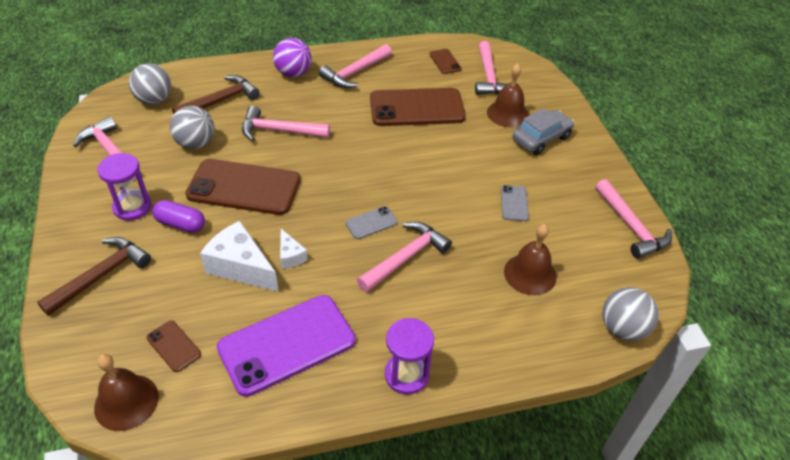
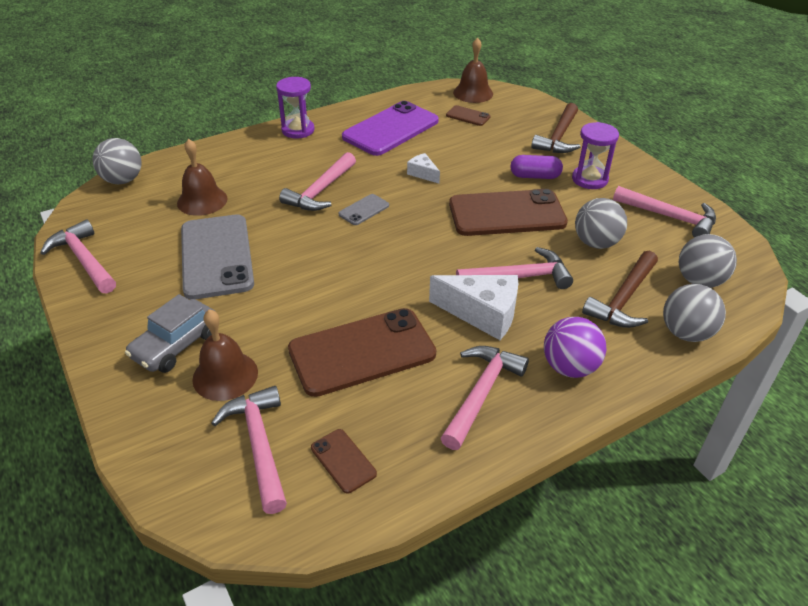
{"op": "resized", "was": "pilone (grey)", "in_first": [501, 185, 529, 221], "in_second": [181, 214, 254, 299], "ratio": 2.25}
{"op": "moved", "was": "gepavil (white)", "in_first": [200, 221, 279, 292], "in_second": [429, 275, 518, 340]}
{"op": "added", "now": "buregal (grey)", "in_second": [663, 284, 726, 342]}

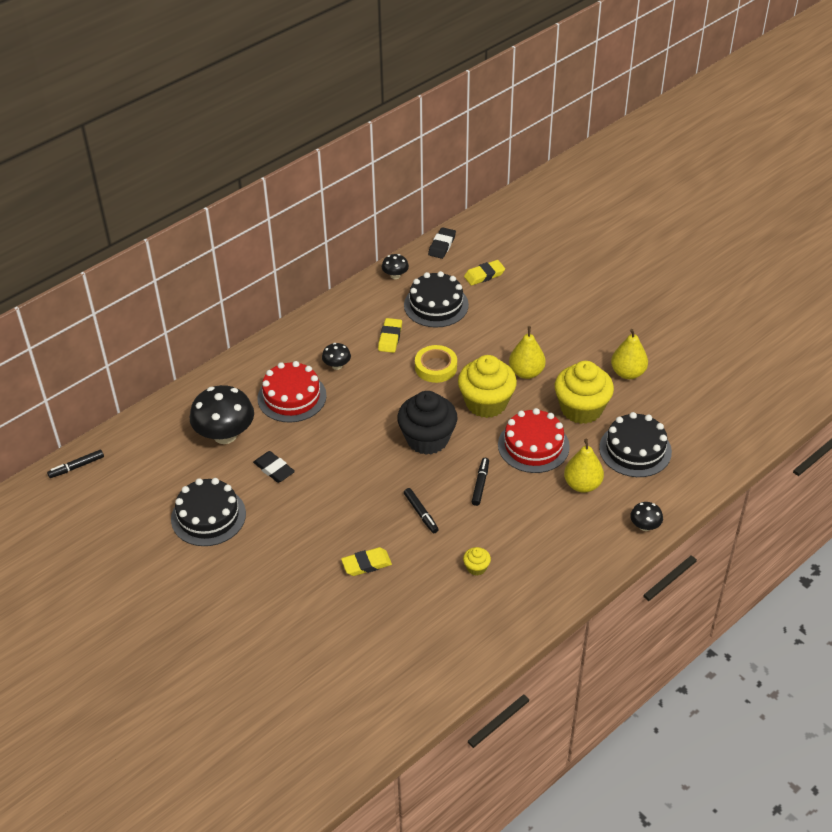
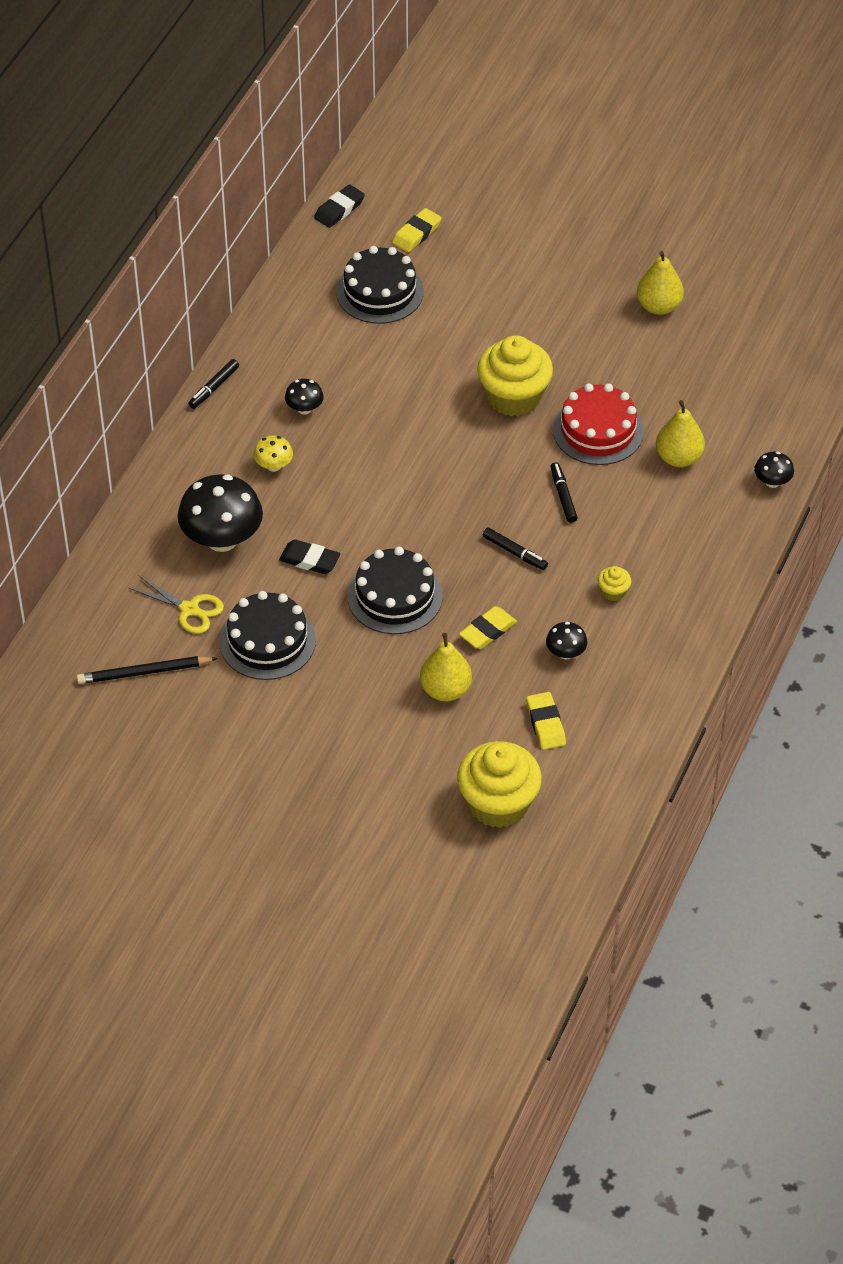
{"op": "turned", "was": "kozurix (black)", "in_first": [428, 227, 456, 259], "in_second": [314, 184, 365, 228], "clockwise": 45}
{"op": "moved", "was": "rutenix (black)", "in_first": [382, 254, 409, 279], "in_second": [546, 622, 588, 659]}
{"op": "moved", "was": "kozurix (yellow)", "in_first": [378, 318, 402, 353], "in_second": [526, 692, 566, 750]}
{"op": "moved", "was": "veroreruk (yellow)", "in_first": [509, 326, 546, 379], "in_second": [420, 633, 472, 701]}
{"op": "removed", "was": "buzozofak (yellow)", "in_first": [415, 345, 457, 383]}
{"op": "replaced", "was": "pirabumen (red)", "now": "rutenix (yellow)", "in_first": [257, 361, 327, 423], "in_second": [253, 436, 293, 472]}
{"op": "moved", "was": "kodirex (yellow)", "in_first": [555, 361, 614, 424], "in_second": [457, 741, 542, 828]}
{"op": "removed", "was": "kodirex (black)", "in_first": [397, 391, 457, 455]}
{"op": "moved", "was": "pirabumen (black)", "in_first": [599, 412, 672, 477], "in_second": [347, 547, 443, 634]}
{"op": "moved", "was": "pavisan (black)", "in_first": [47, 450, 104, 478], "in_second": [188, 359, 239, 409]}
{"op": "added", "now": "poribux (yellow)", "in_second": [129, 575, 224, 634]}
{"op": "added", "now": "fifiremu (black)", "in_second": [77, 656, 218, 684]}

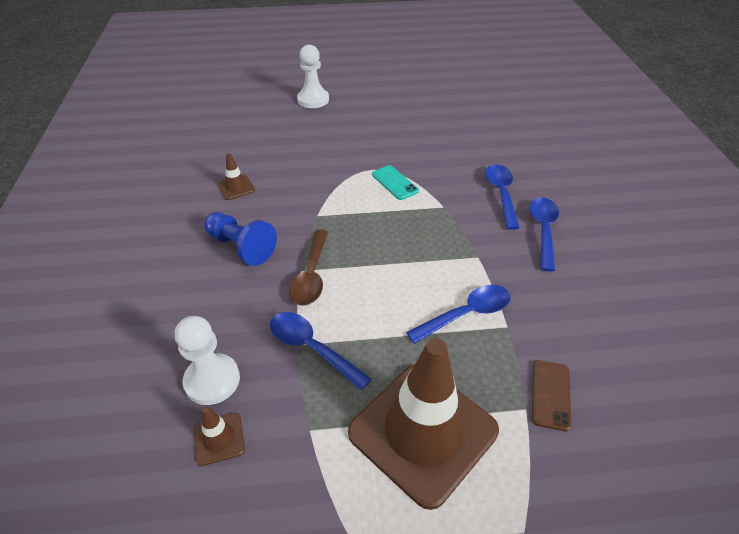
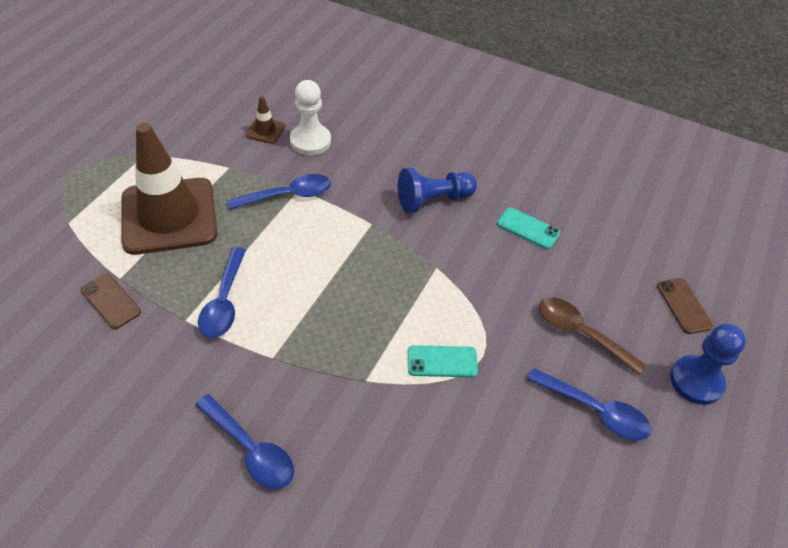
{"op": "recoloured", "was": "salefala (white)", "now": "salefala (blue)", "in_first": [297, 44, 329, 108], "in_second": [670, 324, 746, 405]}
{"op": "replaced", "was": "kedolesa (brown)", "now": "pilone (turquoise)", "in_first": [217, 154, 255, 200], "in_second": [497, 207, 560, 249]}
{"op": "moved", "was": "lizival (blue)", "in_first": [485, 164, 519, 230], "in_second": [527, 368, 651, 441]}
{"op": "moved", "was": "lizival (brown)", "in_first": [289, 230, 328, 306], "in_second": [539, 297, 646, 375]}
{"op": "added", "now": "pilone (brown)", "in_second": [657, 278, 713, 334]}

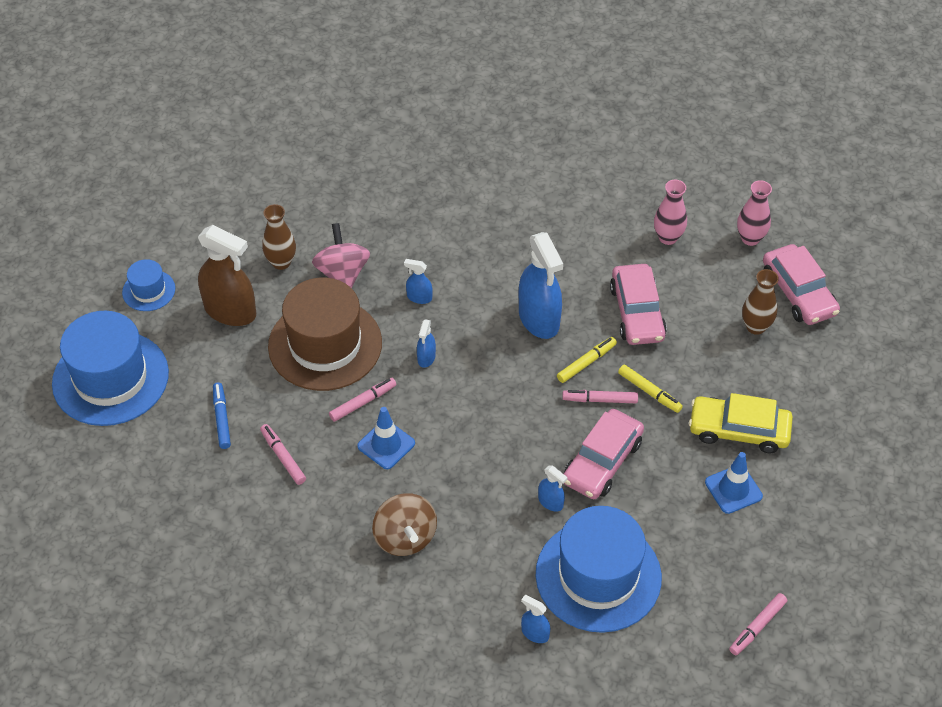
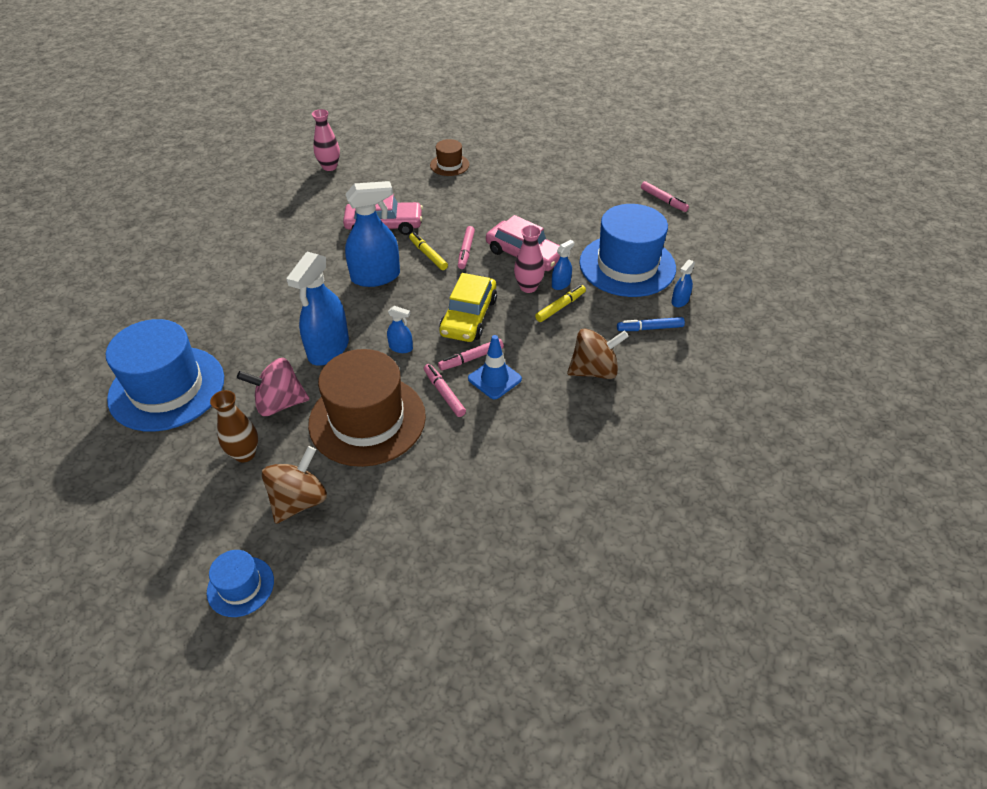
{"op": "moved", "was": "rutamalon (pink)", "in_first": [654, 180, 687, 245], "in_second": [514, 225, 545, 293]}
{"op": "replaced", "was": "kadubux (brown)", "now": "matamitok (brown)", "in_first": [198, 225, 256, 326], "in_second": [261, 446, 327, 524]}
{"op": "removed", "was": "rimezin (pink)", "in_first": [763, 244, 840, 325]}
{"op": "resized", "was": "kadubux (blue)", "in_first": [404, 259, 433, 304], "in_second": [286, 252, 349, 366], "ratio": 2.17}
{"op": "removed", "was": "rutamalon (brown)", "in_first": [742, 269, 779, 335]}
{"op": "moved", "was": "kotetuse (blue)", "in_first": [52, 311, 169, 426], "in_second": [106, 319, 224, 432]}
{"op": "moved", "was": "pavisan (yellow)", "in_first": [618, 365, 683, 413], "in_second": [535, 285, 586, 322]}
{"op": "moved", "was": "pavisan (blue)", "in_first": [213, 382, 231, 449], "in_second": [617, 317, 685, 331]}
{"op": "moved", "was": "rimezin (yellow)", "in_first": [689, 393, 793, 453], "in_second": [439, 273, 497, 342]}
{"op": "moved", "was": "pavisan (pink)", "in_first": [260, 424, 306, 485], "in_second": [438, 339, 504, 371]}
{"op": "removed", "was": "kedolesa (blue)", "in_first": [705, 452, 763, 514]}
{"op": "added", "now": "kotetuse (brown)", "in_second": [430, 139, 469, 176]}

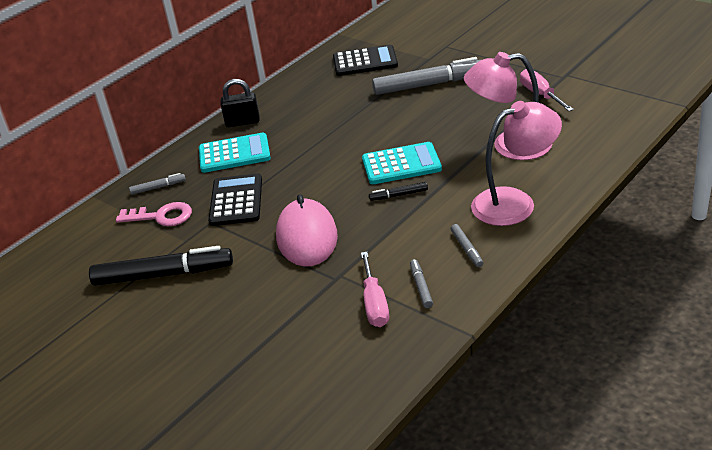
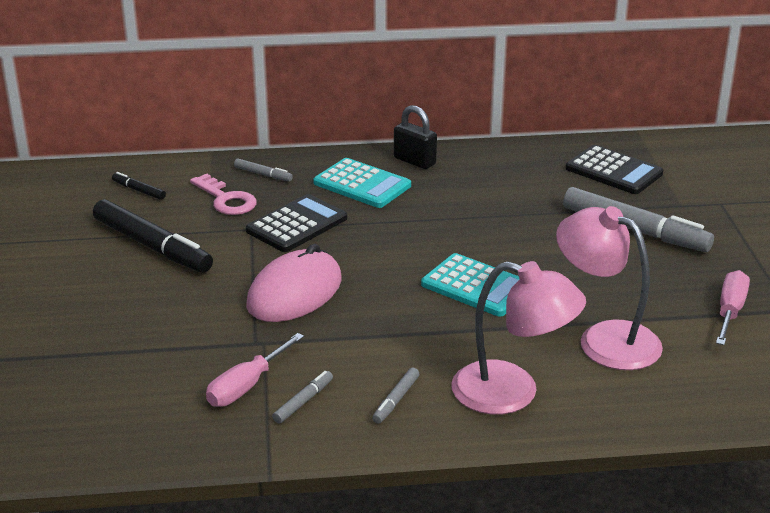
{"op": "moved", "was": "pavisan (black)", "in_first": [369, 182, 428, 201], "in_second": [112, 172, 166, 200]}

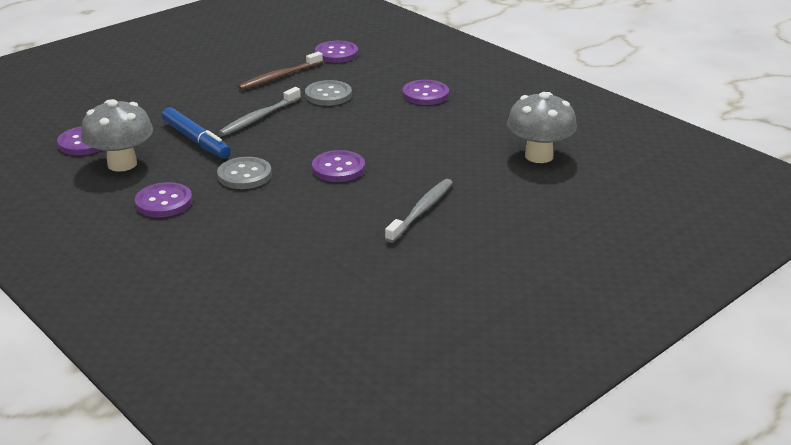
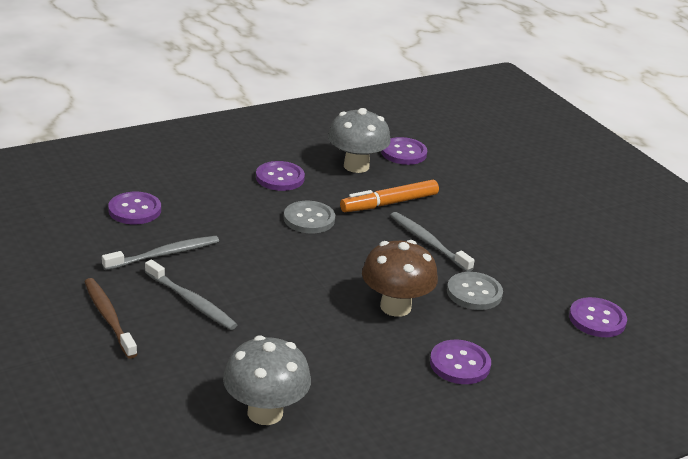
{"op": "moved", "was": "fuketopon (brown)", "in_first": [238, 52, 323, 90], "in_second": [84, 278, 138, 359]}
{"op": "recoloured", "was": "pavisan (blue)", "now": "pavisan (orange)", "in_first": [162, 107, 231, 158], "in_second": [340, 180, 439, 212]}
{"op": "moved", "was": "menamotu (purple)", "in_first": [312, 150, 365, 182], "in_second": [108, 192, 161, 224]}
{"op": "added", "now": "fuketopon (grey)", "in_second": [102, 236, 219, 270]}
{"op": "added", "now": "rutenix (brown)", "in_second": [362, 240, 438, 317]}

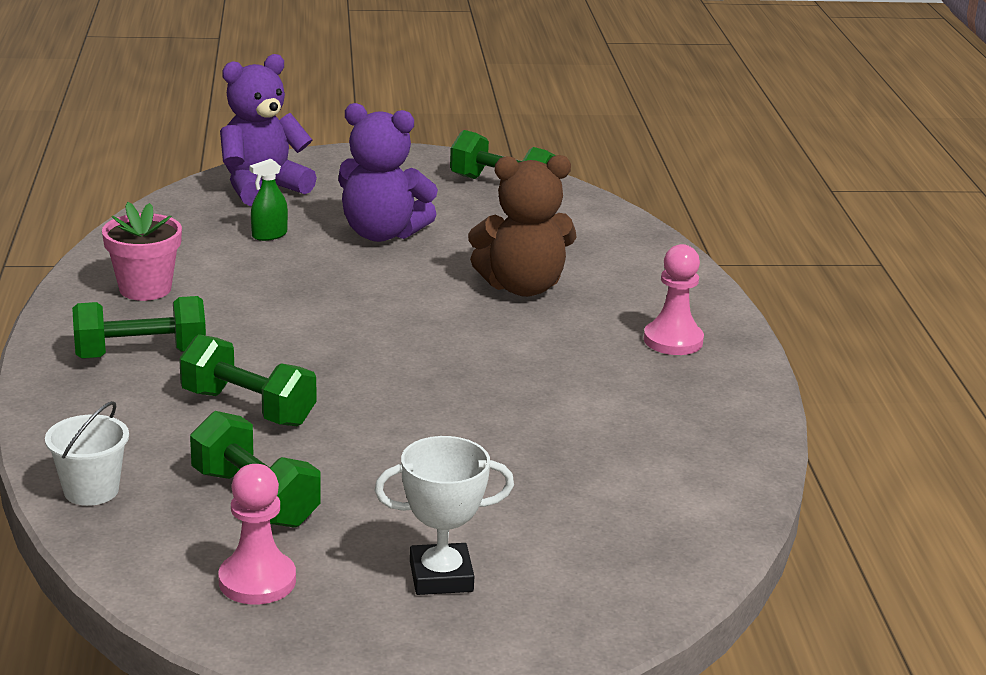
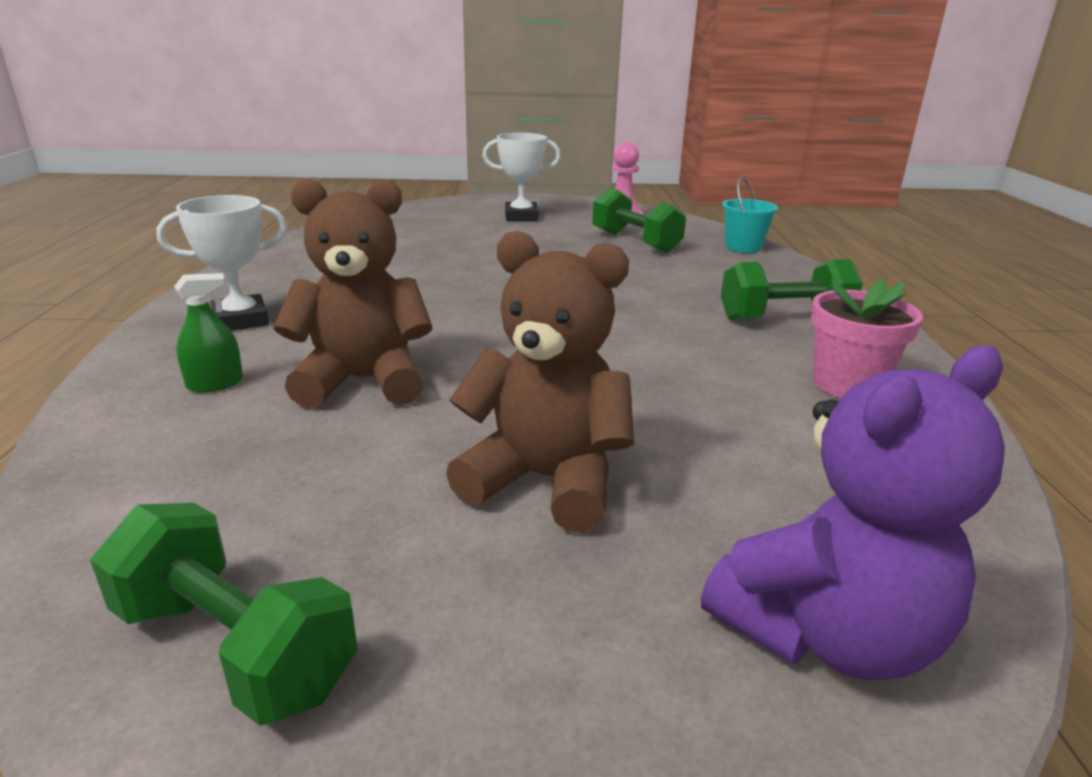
{"op": "recoloured", "was": "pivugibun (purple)", "now": "pivugibun (brown)", "in_first": [338, 103, 438, 242], "in_second": [446, 231, 634, 533]}
{"op": "moved", "was": "kadubux (green)", "in_first": [249, 159, 288, 241], "in_second": [174, 273, 243, 393]}
{"op": "replaced", "was": "salefala (pink)", "now": "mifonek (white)", "in_first": [644, 244, 704, 355], "in_second": [157, 195, 287, 331]}
{"op": "removed", "was": "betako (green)", "in_first": [179, 334, 316, 426]}
{"op": "recoloured", "was": "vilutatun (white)", "now": "vilutatun (turquoise)", "in_first": [45, 401, 129, 506], "in_second": [722, 177, 778, 253]}

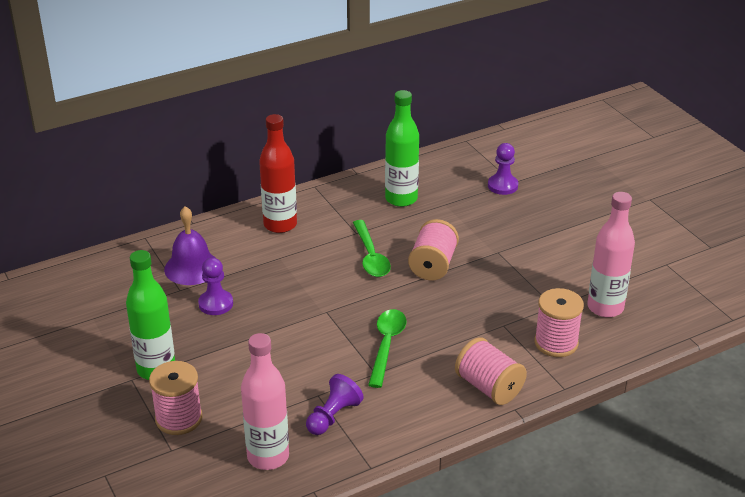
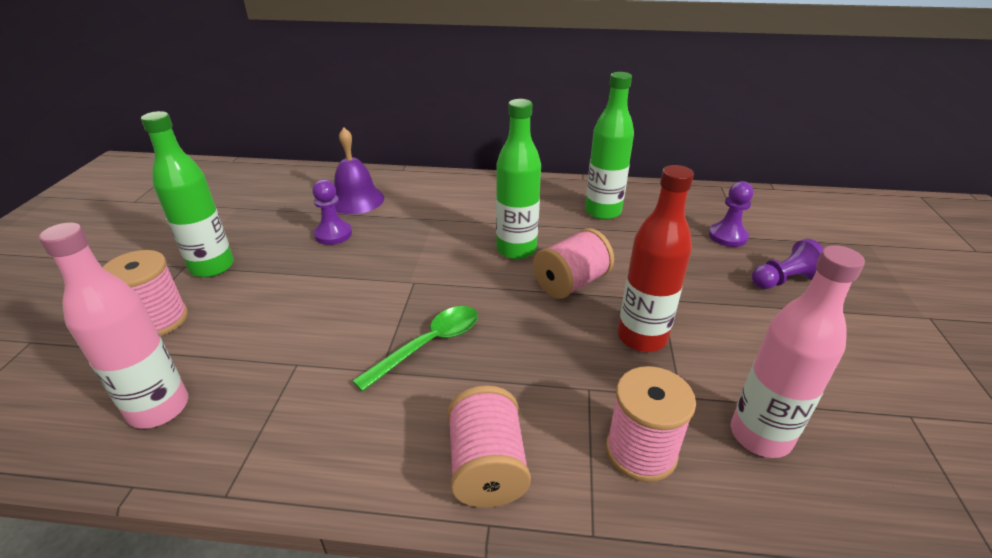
{"op": "moved", "was": "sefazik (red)", "in_first": [259, 114, 297, 233], "in_second": [618, 165, 694, 352]}
{"op": "replaced", "was": "lizival (green)", "now": "sefazik (green)", "in_first": [353, 220, 391, 277], "in_second": [496, 99, 541, 259]}
{"op": "moved", "was": "salefala (purple)", "in_first": [306, 374, 364, 435], "in_second": [752, 239, 824, 289]}

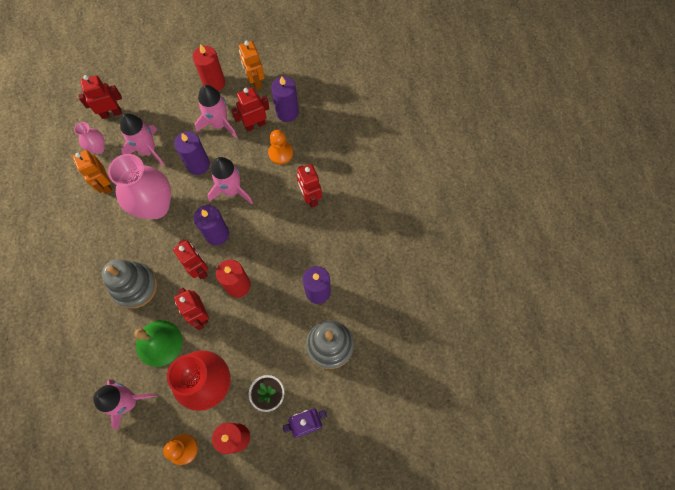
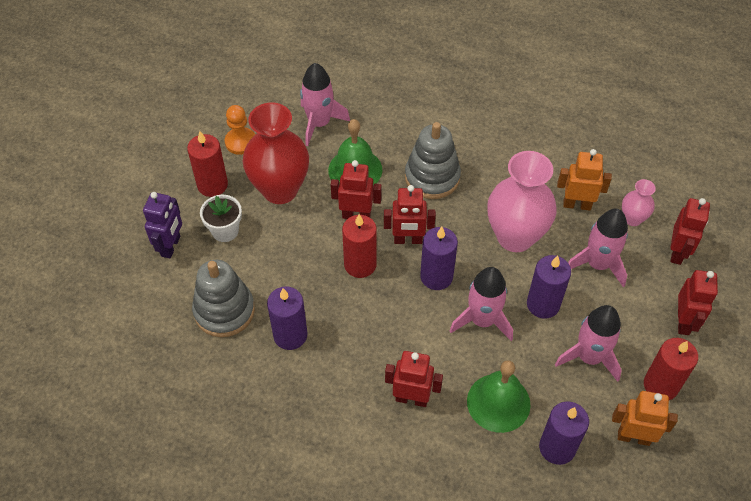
{"op": "moved", "was": "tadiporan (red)", "in_first": [231, 87, 270, 132], "in_second": [678, 270, 718, 335]}
{"op": "replaced", "was": "salefala (orange)", "now": "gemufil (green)", "in_first": [268, 130, 293, 165], "in_second": [467, 360, 531, 433]}

